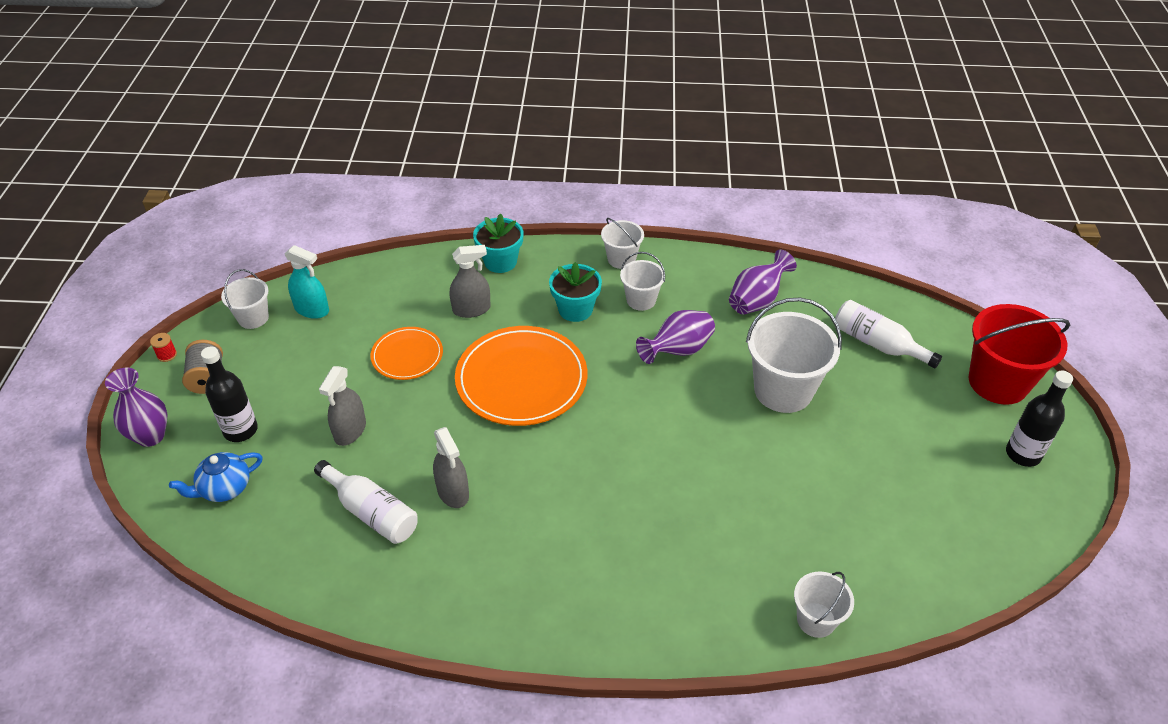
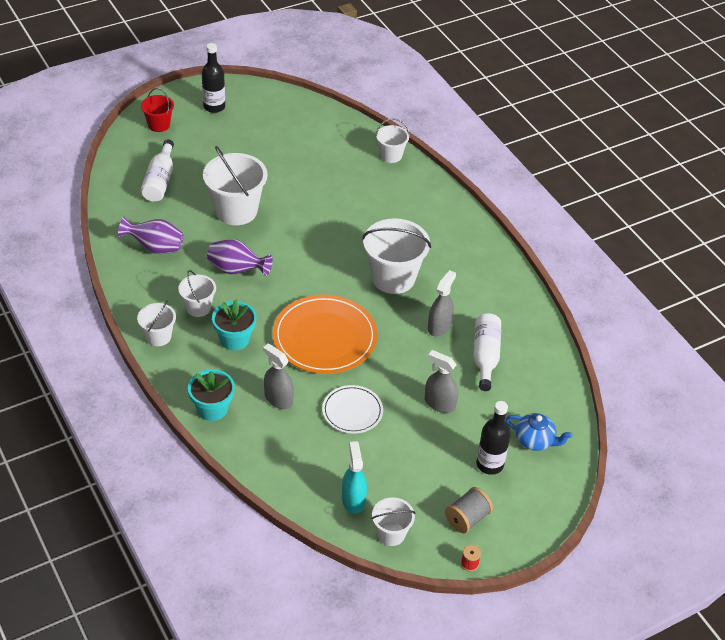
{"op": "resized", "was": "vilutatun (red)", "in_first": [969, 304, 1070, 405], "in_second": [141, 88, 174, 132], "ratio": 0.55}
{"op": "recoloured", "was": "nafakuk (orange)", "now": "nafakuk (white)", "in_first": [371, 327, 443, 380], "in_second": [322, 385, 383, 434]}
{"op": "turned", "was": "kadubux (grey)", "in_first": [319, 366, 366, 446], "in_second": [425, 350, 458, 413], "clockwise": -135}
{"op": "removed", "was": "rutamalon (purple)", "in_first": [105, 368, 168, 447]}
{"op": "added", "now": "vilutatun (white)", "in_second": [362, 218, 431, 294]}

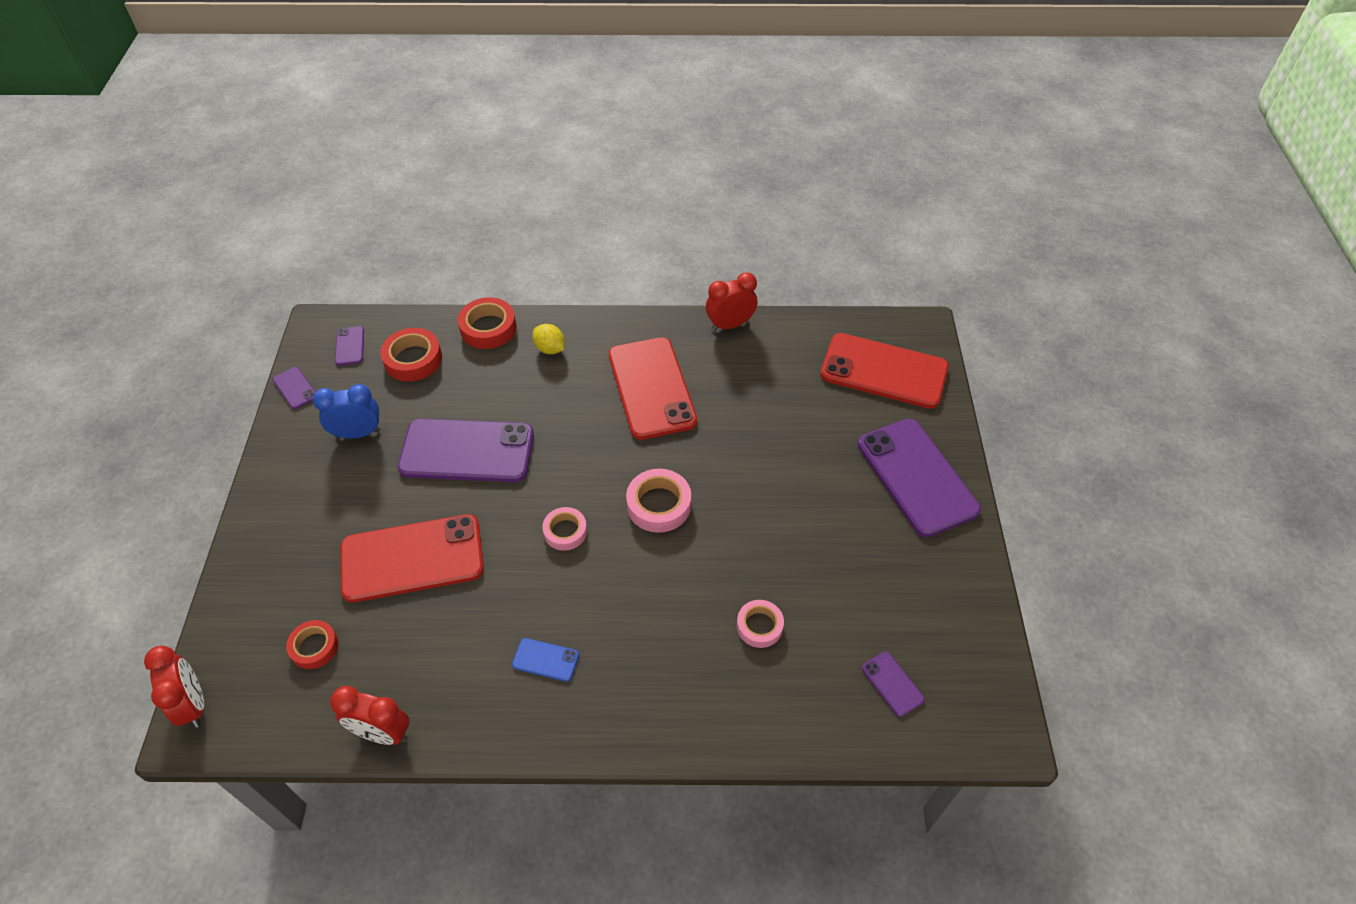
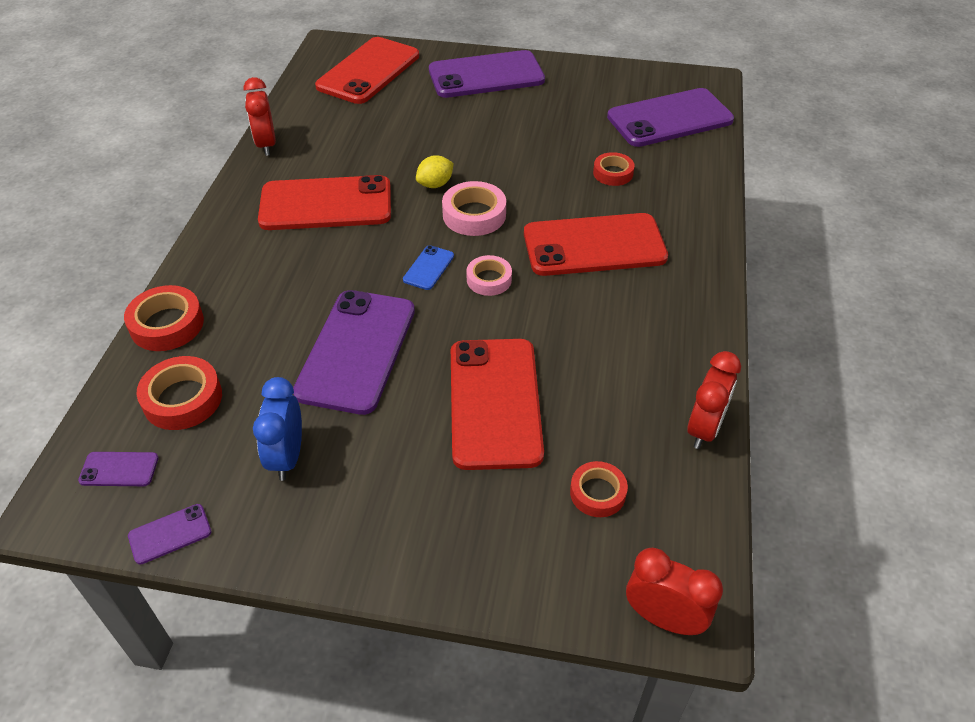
{"op": "moved", "was": "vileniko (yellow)", "in_first": [532, 324, 565, 354], "in_second": [416, 155, 454, 188]}
{"op": "recoloured", "was": "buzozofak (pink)", "now": "buzozofak (red)", "in_first": [737, 600, 784, 648], "in_second": [593, 152, 635, 186]}
{"op": "moved", "was": "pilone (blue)", "in_first": [512, 638, 579, 682], "in_second": [403, 245, 454, 290]}
{"op": "turned", "was": "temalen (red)", "in_first": [144, 646, 204, 728], "in_second": [626, 548, 723, 635], "clockwise": 45}
{"op": "resized", "was": "pilone (purple)", "in_first": [862, 652, 925, 717], "in_second": [607, 88, 734, 147], "ratio": 2.39}
{"op": "added", "now": "pilone (red)", "in_second": [524, 213, 668, 276]}

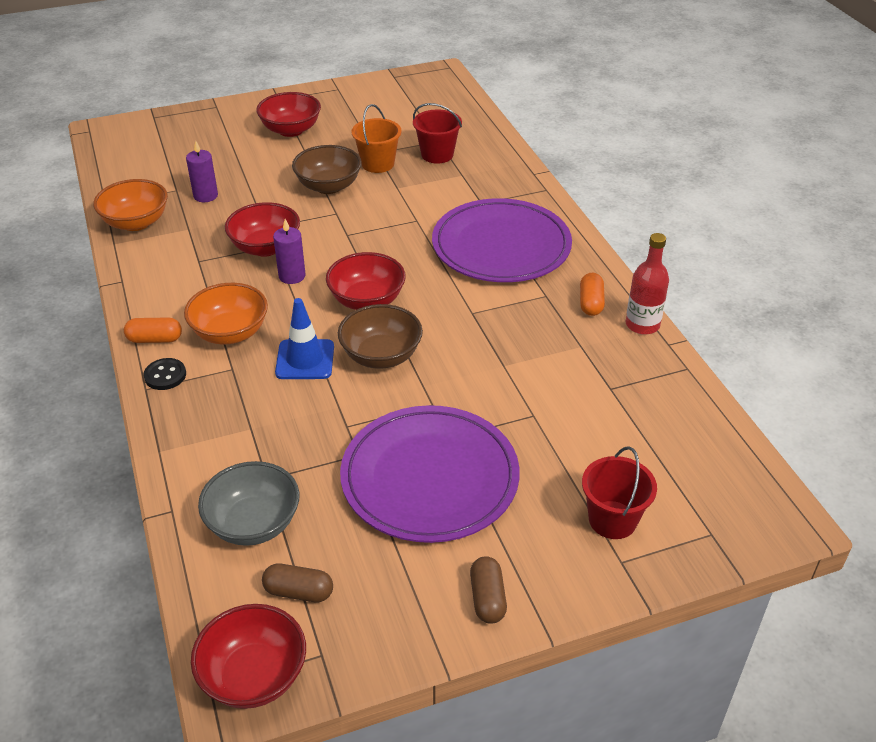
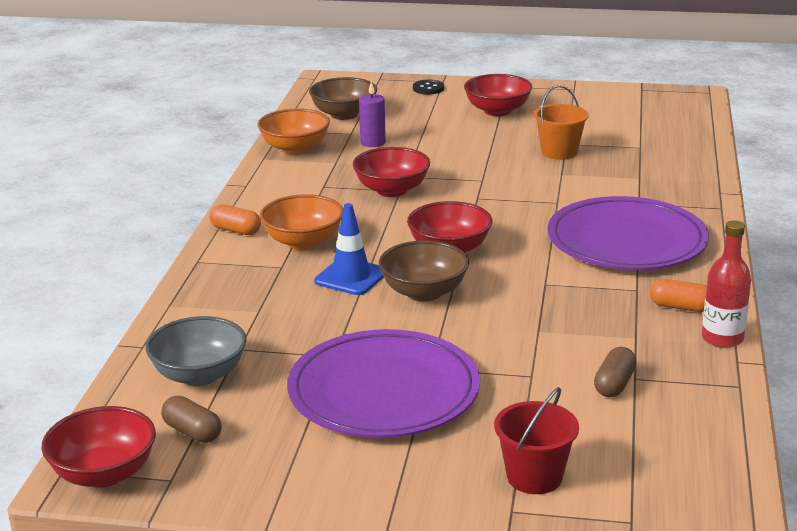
{"op": "removed", "was": "vilutatun (red)", "in_first": [413, 103, 462, 163]}
{"op": "moved", "was": "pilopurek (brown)", "in_first": [292, 145, 362, 194], "in_second": [309, 77, 377, 120]}
{"op": "removed", "was": "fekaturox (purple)", "in_first": [273, 219, 306, 284]}
{"op": "turned", "was": "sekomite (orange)", "in_first": [580, 273, 605, 316], "in_second": [650, 279, 707, 312], "clockwise": 75}
{"op": "moved", "was": "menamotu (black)", "in_first": [144, 358, 186, 390], "in_second": [413, 80, 444, 95]}
{"op": "moved", "was": "sekomite (brown)", "in_first": [470, 556, 507, 624], "in_second": [594, 347, 637, 397]}

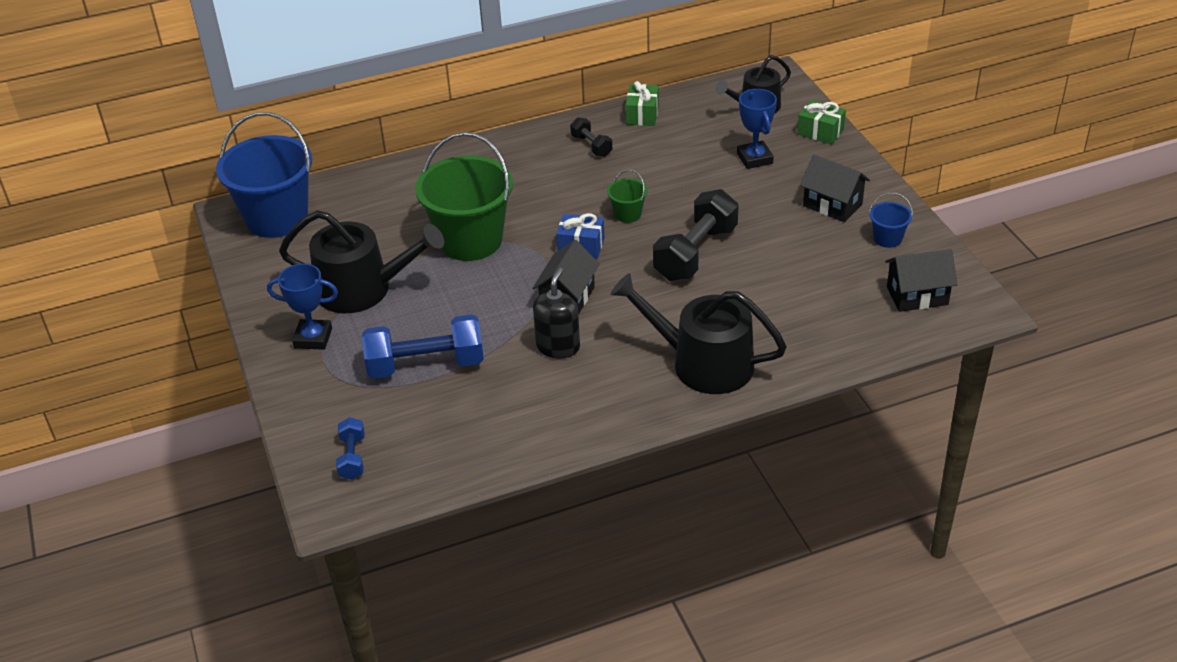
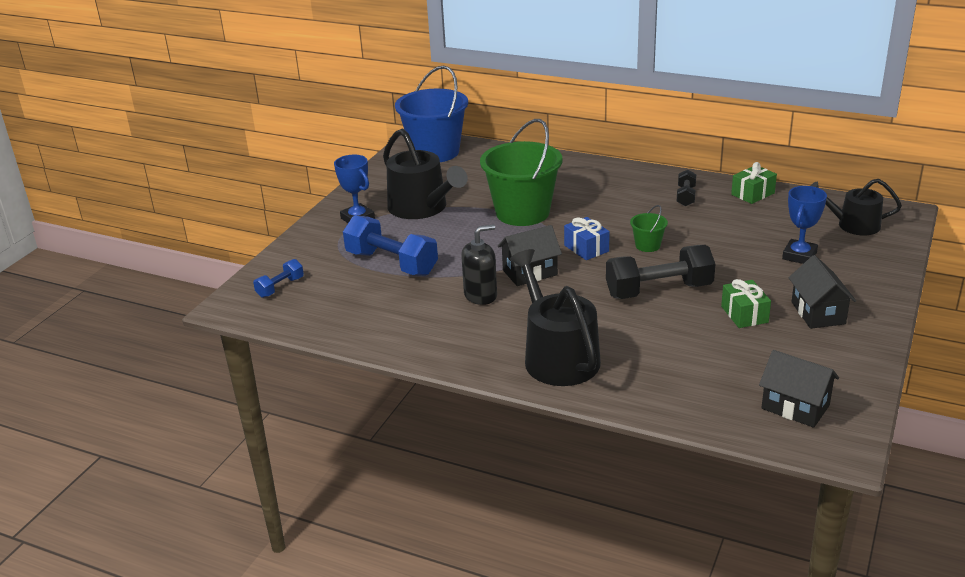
{"op": "moved", "was": "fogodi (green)", "in_first": [797, 100, 846, 145], "in_second": [721, 279, 771, 328]}
{"op": "removed", "was": "vilutatun (blue)", "in_first": [869, 193, 913, 248]}

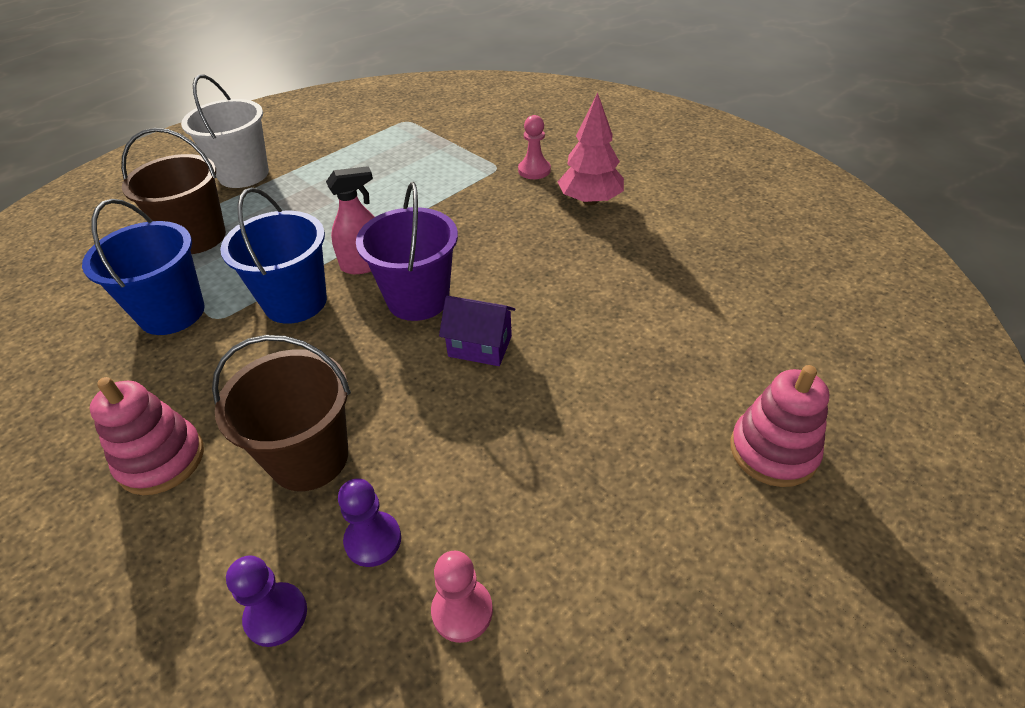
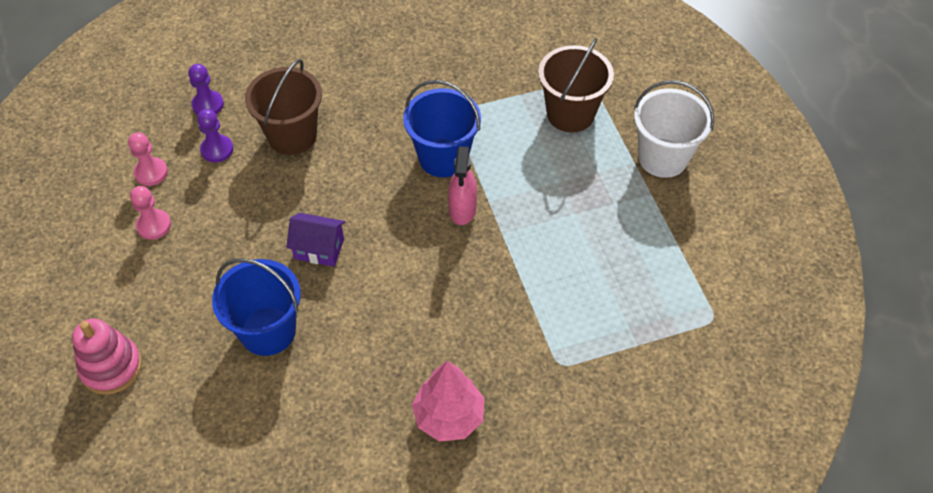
{"op": "moved", "was": "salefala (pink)", "in_first": [518, 115, 551, 179], "in_second": [130, 186, 171, 240]}
{"op": "removed", "was": "vilutatun (purple)", "in_first": [356, 182, 458, 321]}
{"op": "moved", "was": "vilutatun (blue)", "in_first": [82, 199, 205, 335], "in_second": [212, 258, 301, 356]}
{"op": "turned", "was": "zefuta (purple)", "in_first": [439, 296, 516, 366], "in_second": [286, 213, 345, 267], "clockwise": 60}
{"op": "removed", "was": "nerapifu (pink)", "in_first": [90, 377, 204, 495]}

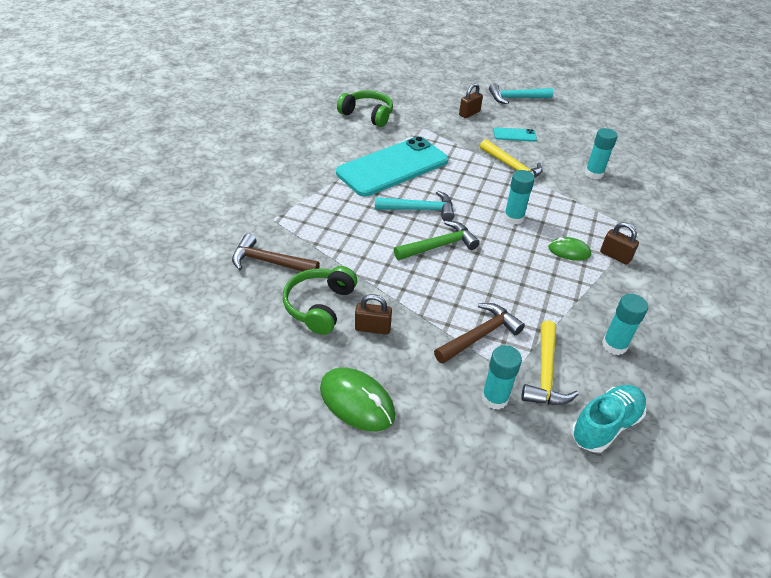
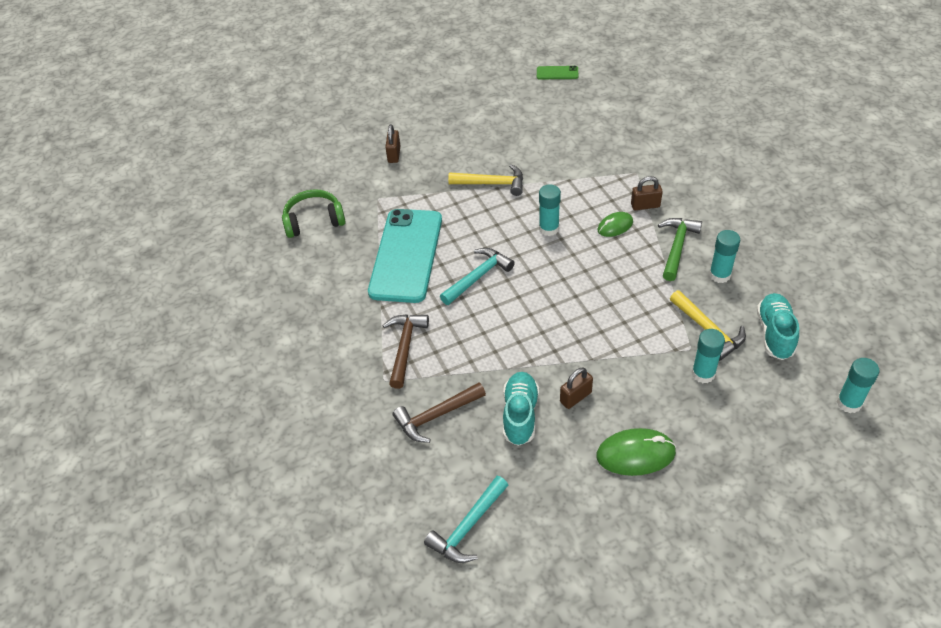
{"op": "moved", "was": "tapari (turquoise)", "in_first": [489, 83, 553, 104], "in_second": [424, 476, 508, 563]}
{"op": "removed", "was": "pilone (turquoise)", "in_first": [494, 128, 537, 142]}
{"op": "moved", "was": "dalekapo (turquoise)", "in_first": [585, 128, 618, 179], "in_second": [837, 358, 880, 413]}
{"op": "moved", "was": "tapari (green)", "in_first": [394, 221, 480, 260], "in_second": [658, 218, 702, 281]}
{"op": "replaced", "was": "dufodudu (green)", "now": "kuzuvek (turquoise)", "in_first": [283, 266, 357, 335], "in_second": [503, 372, 539, 446]}
{"op": "moved", "was": "tapari (brown)", "in_first": [434, 303, 525, 364], "in_second": [382, 314, 429, 389]}
{"op": "added", "now": "pilone (green)", "in_second": [537, 66, 578, 79]}

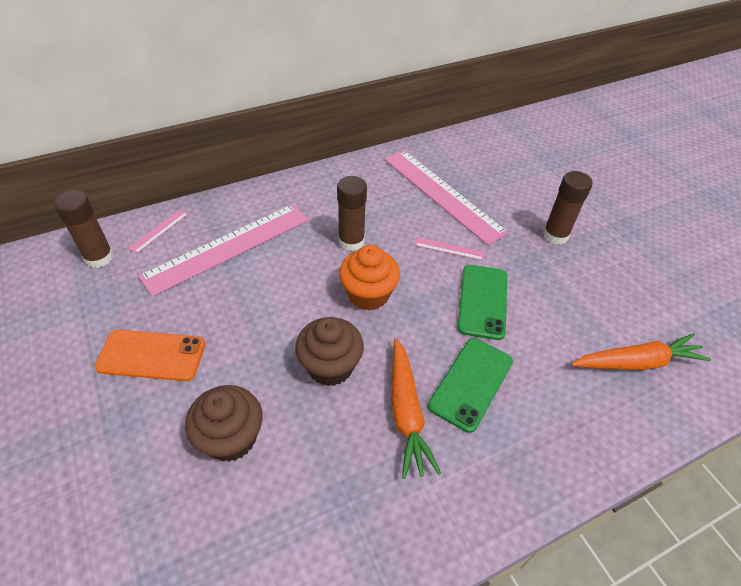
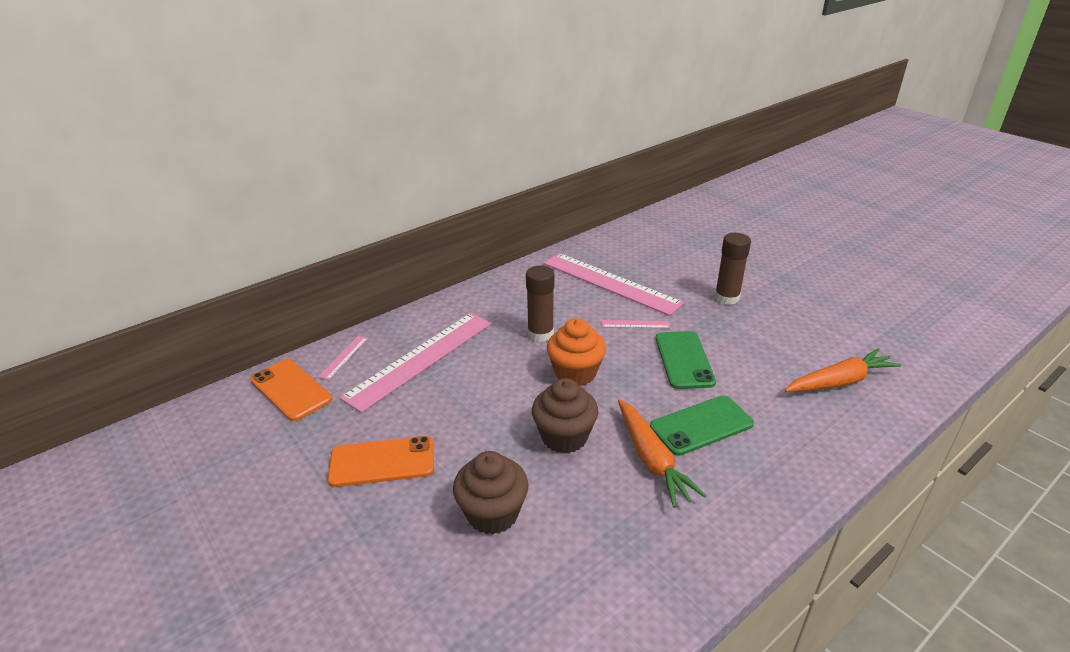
{"op": "replaced", "was": "dalekapo (brown)", "now": "pilone (orange)", "in_first": [54, 190, 114, 268], "in_second": [250, 359, 332, 421]}
{"op": "turned", "was": "pilone (green)", "in_first": [428, 338, 513, 433], "in_second": [650, 395, 754, 456], "clockwise": 45}

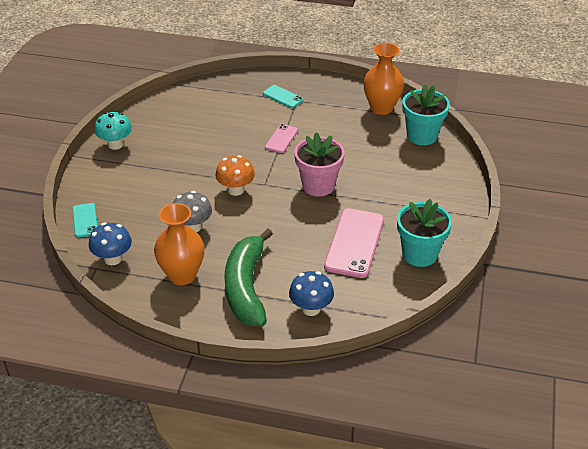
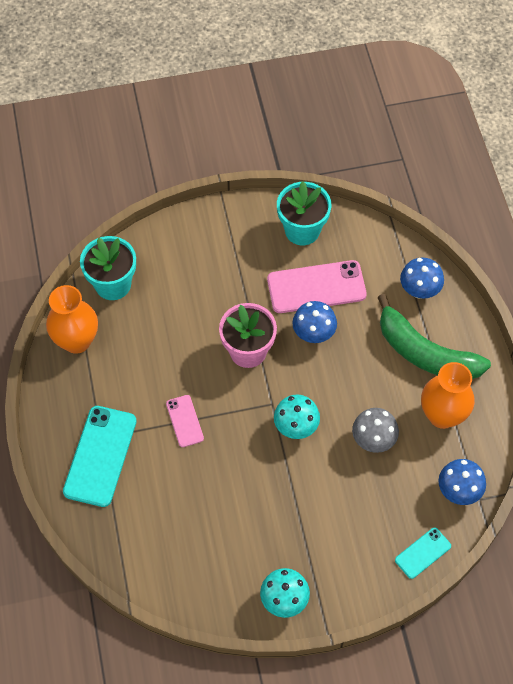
{"op": "resized", "was": "pilone (turquoise)", "in_first": [263, 85, 304, 108], "in_second": [63, 406, 137, 507], "ratio": 1.89}
{"op": "turned", "was": "pilone (pink)", "in_first": [265, 124, 298, 153], "in_second": [166, 395, 204, 447], "clockwise": 75}
{"op": "recoloured", "was": "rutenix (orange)", "now": "rutenix (turquoise)", "in_first": [215, 155, 255, 196], "in_second": [274, 394, 320, 439]}
{"op": "turned", "was": "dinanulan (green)", "in_first": [224, 229, 273, 326], "in_second": [377, 294, 491, 379], "clockwise": 60}
{"op": "added", "now": "rutenix (blue)", "in_second": [293, 301, 337, 343]}

